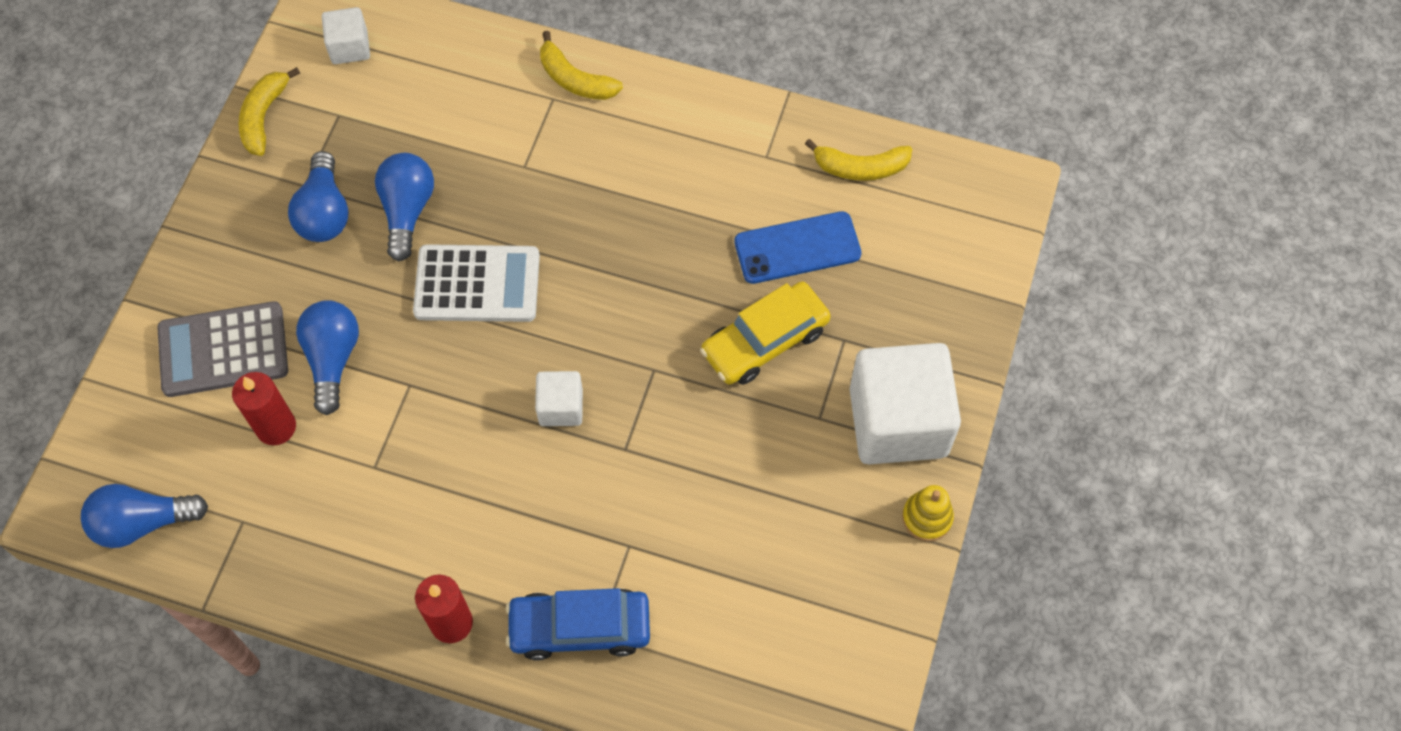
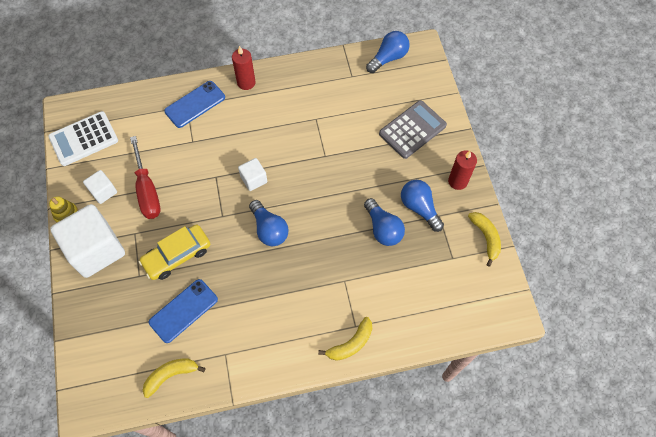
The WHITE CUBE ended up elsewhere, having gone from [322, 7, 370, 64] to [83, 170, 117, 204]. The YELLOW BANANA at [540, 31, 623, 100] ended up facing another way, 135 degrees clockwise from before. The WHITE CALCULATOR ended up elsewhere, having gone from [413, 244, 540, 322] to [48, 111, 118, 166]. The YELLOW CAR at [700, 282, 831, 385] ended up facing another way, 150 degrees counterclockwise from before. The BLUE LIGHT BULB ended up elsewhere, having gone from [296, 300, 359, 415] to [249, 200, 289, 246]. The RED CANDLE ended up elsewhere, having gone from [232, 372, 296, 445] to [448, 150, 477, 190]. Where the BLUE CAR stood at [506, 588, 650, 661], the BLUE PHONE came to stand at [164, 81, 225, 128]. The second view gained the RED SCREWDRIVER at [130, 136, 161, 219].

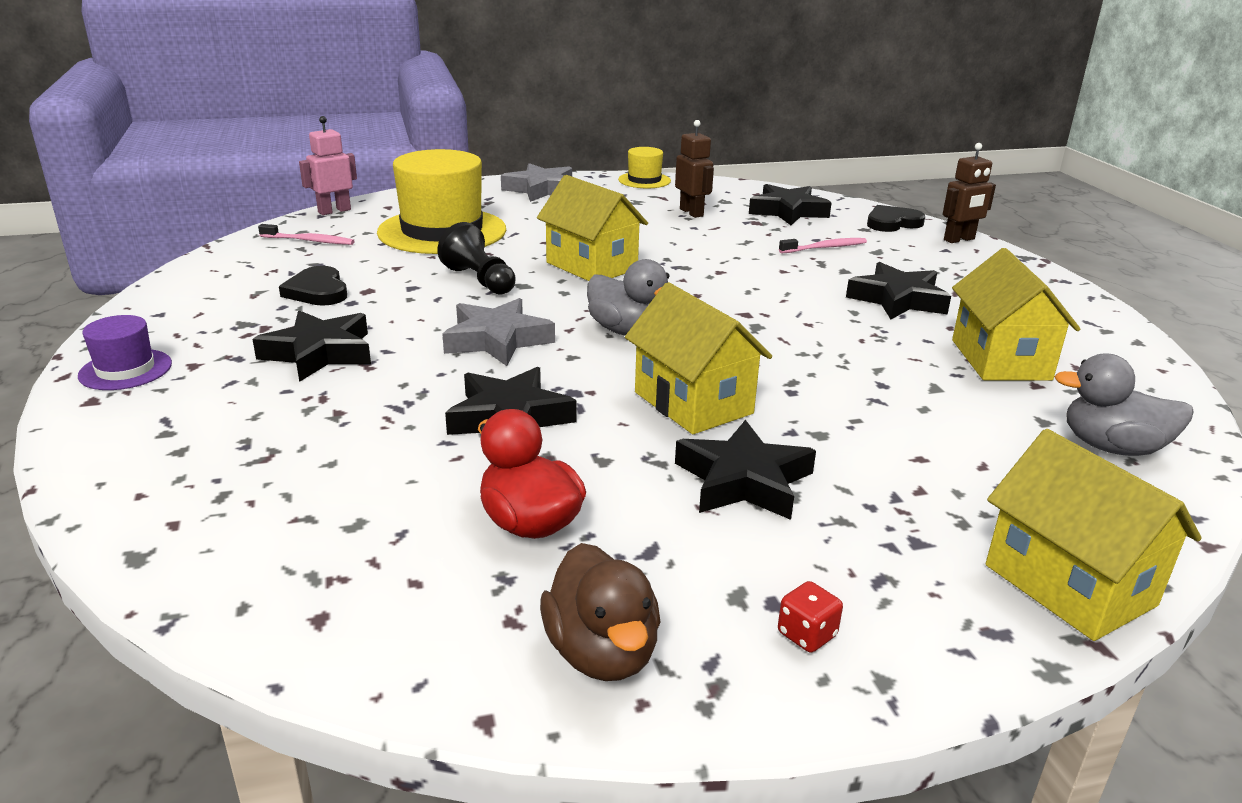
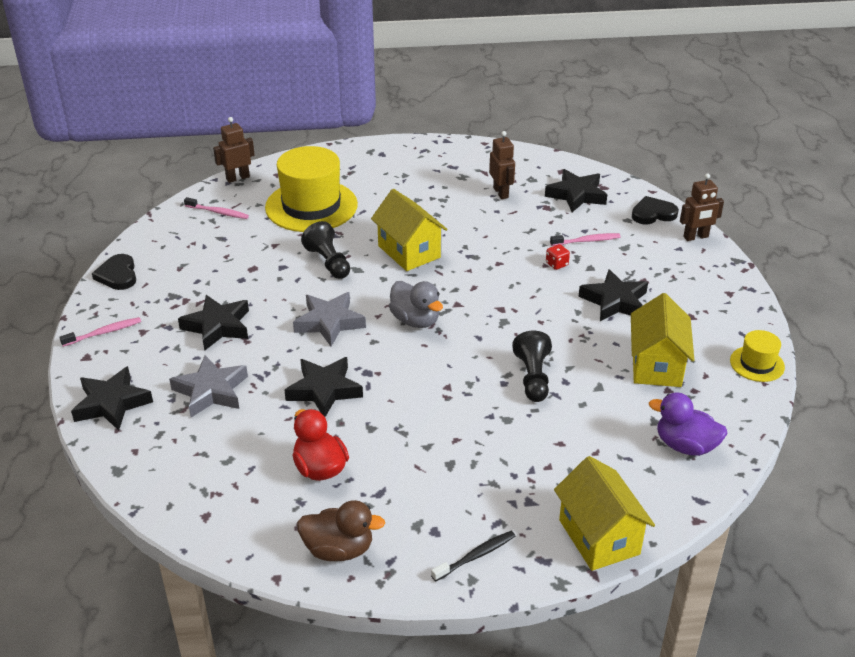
What was the PINK ROBOT at [299, 116, 357, 215] turned into the BROWN ROBOT at [213, 117, 255, 183]. The YELLOW HAT ended up elsewhere, having gone from [618, 147, 671, 188] to [730, 330, 785, 382]. The GREY STAR ended up elsewhere, having gone from [501, 163, 572, 202] to [169, 355, 248, 417]. The BLACK HEART ended up elsewhere, having gone from [279, 266, 347, 306] to [92, 254, 136, 290]. The second view lost the YELLOW HOUSE at [625, 282, 772, 434]. Where the PURPLE HAT stood at [78, 315, 172, 390], the PINK TOOTHBRUSH came to stand at [59, 317, 141, 347]. What was the GREY DUCK at [1055, 354, 1194, 456] turned into the PURPLE DUCK at [649, 392, 728, 456]. The BLACK STAR ended up elsewhere, having gone from [675, 420, 816, 520] to [71, 366, 153, 431]. The BROWN DUCK at [540, 543, 661, 681] ended up facing another way, 75 degrees counterclockwise from before. The RED DICE ended up elsewhere, having gone from [778, 581, 843, 653] to [546, 244, 570, 270]. The second view gained the BLACK PAWN at [512, 331, 552, 402]. The second view gained the BLACK TOOTHBRUSH at [431, 531, 515, 582].

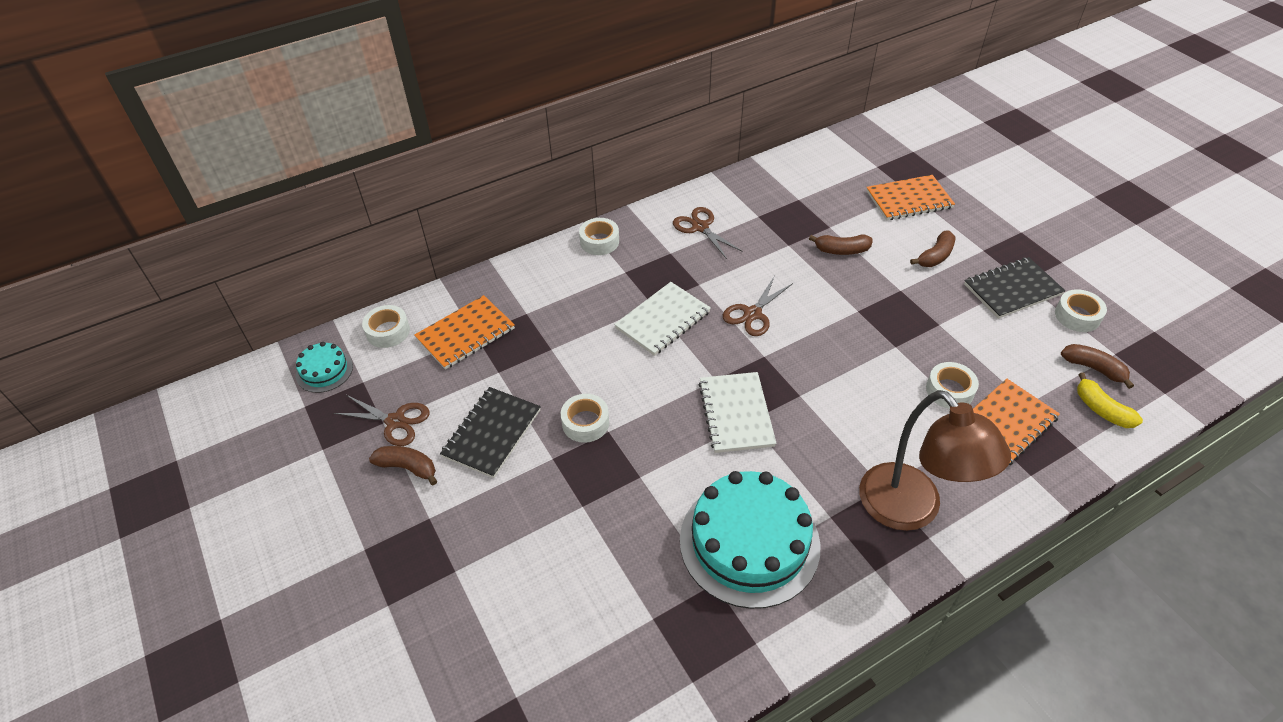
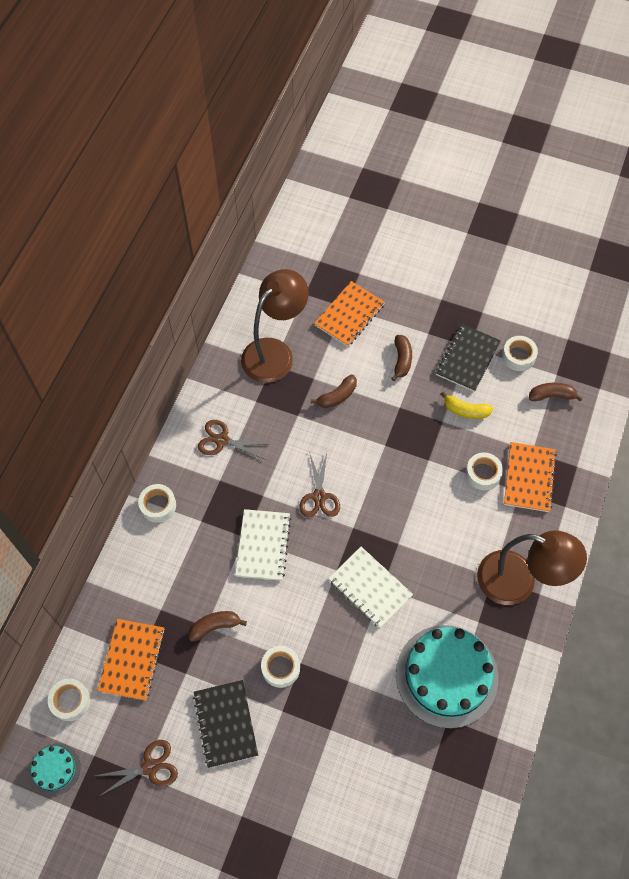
The YELLOW BANANA ended up elsewhere, having gone from [1077, 373, 1143, 428] to [441, 391, 493, 419]. The BROWN BANANA ended up elsewhere, having gone from [369, 446, 437, 485] to [188, 611, 247, 642]. The second view gained the BROWN LAMP at [241, 269, 309, 383].

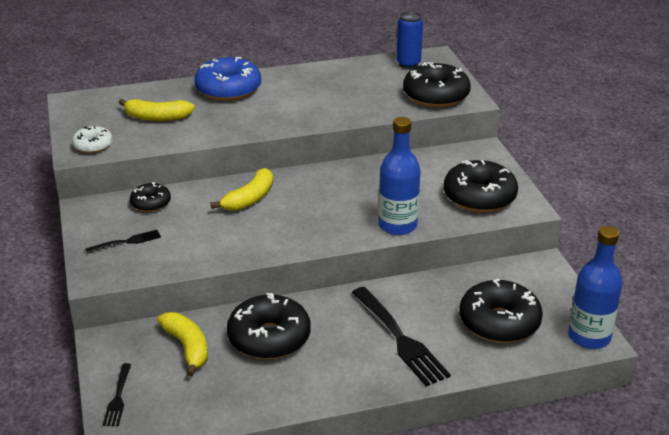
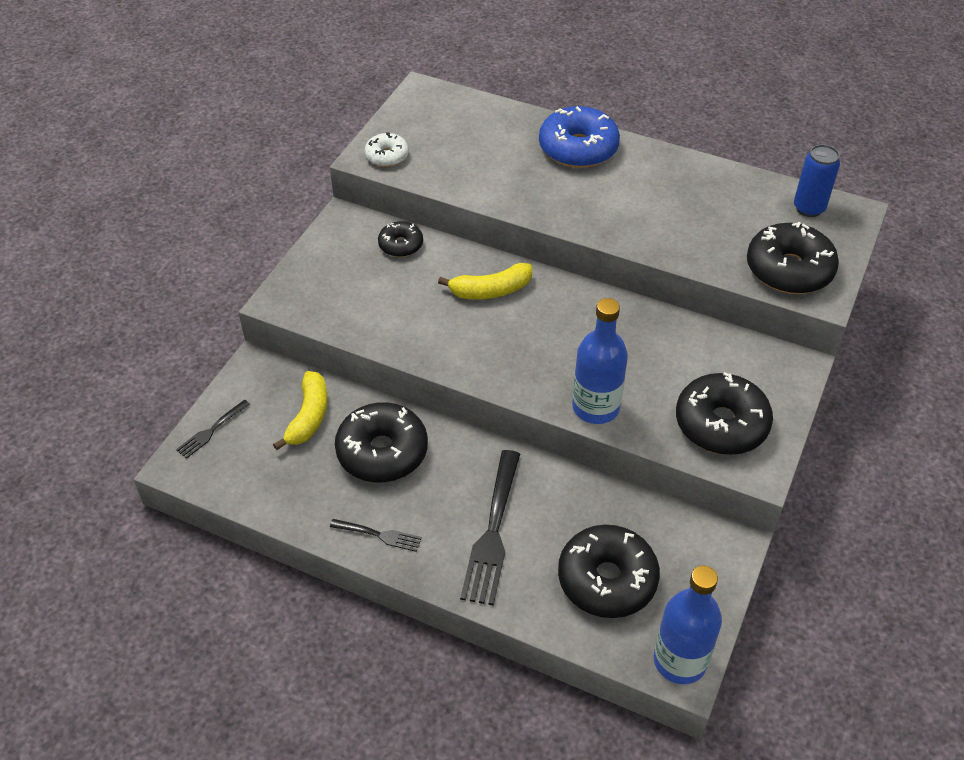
The second view lost the YELLOW BANANA at [119, 99, 195, 121]. The BLACK FORK ended up elsewhere, having gone from [85, 230, 161, 254] to [330, 519, 422, 552].

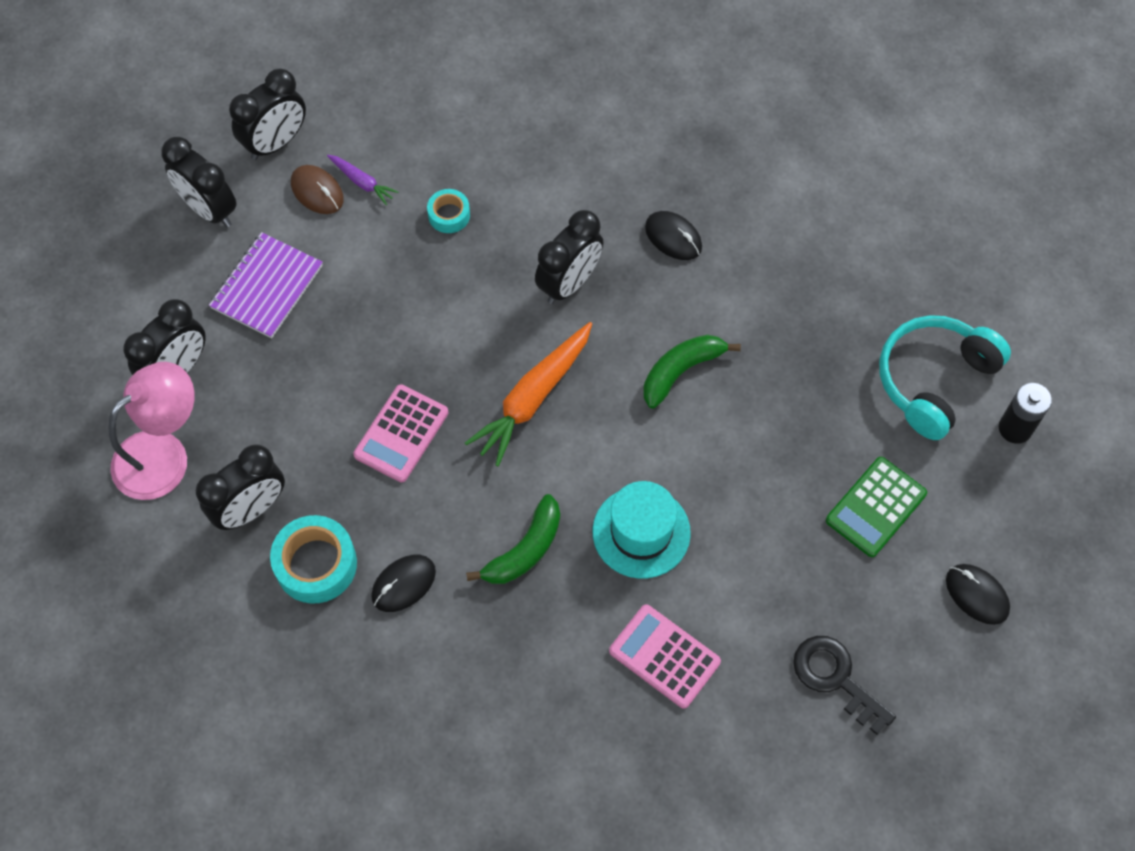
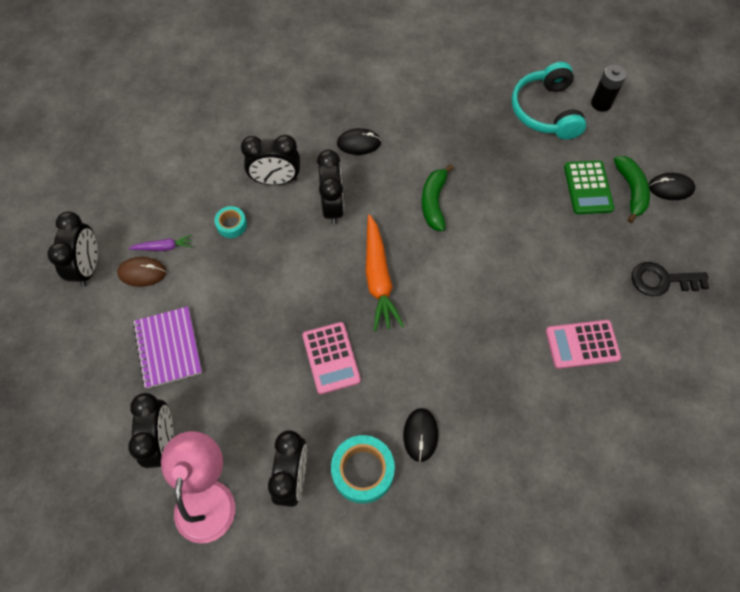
The BLACK CLOCK ended up elsewhere, having gone from [161, 137, 237, 227] to [241, 135, 300, 185]. The second view lost the TURQUOISE HAT at [593, 481, 691, 579]. The GREEN BANANA ended up elsewhere, having gone from [466, 494, 560, 584] to [614, 156, 650, 223].

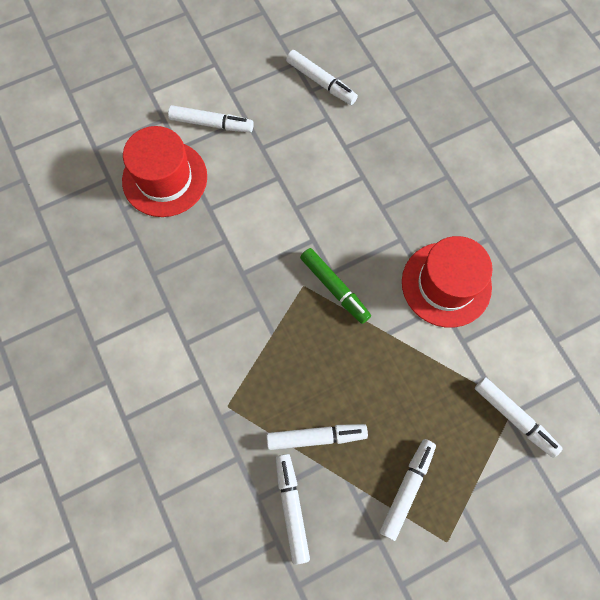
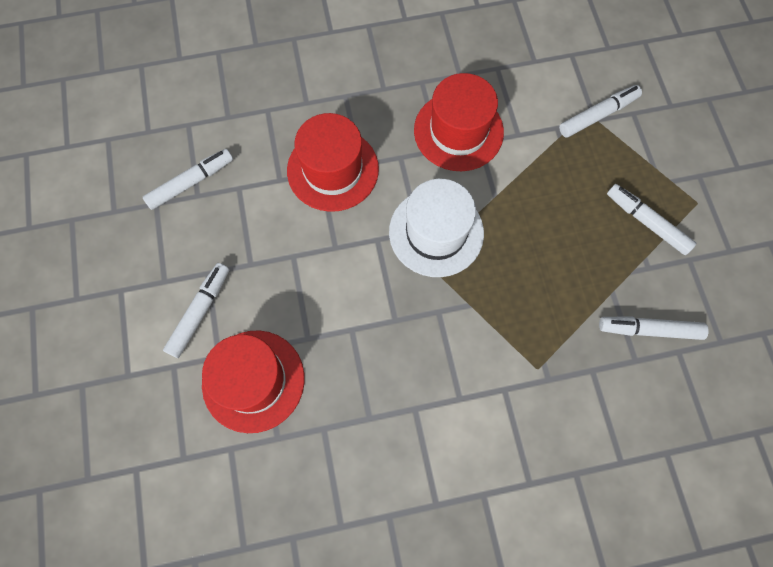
Where the GREEN MARKER stood at [300, 248, 371, 324], the WHITE HAT came to stand at [389, 179, 484, 277]. The second view lost the WHITE MARKER at [267, 424, 368, 450]. The second view gained the RED HAT at [287, 113, 379, 212].

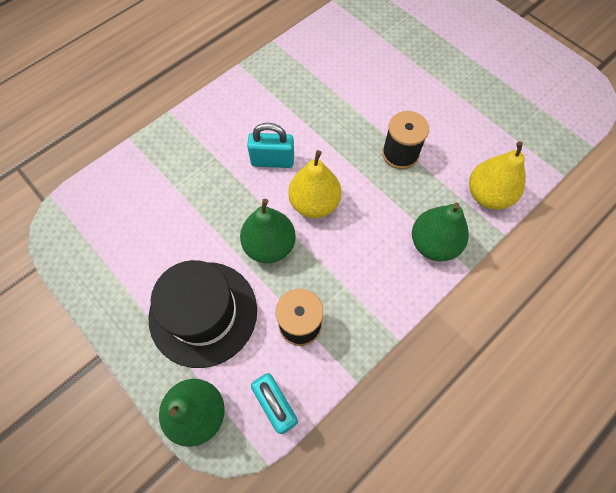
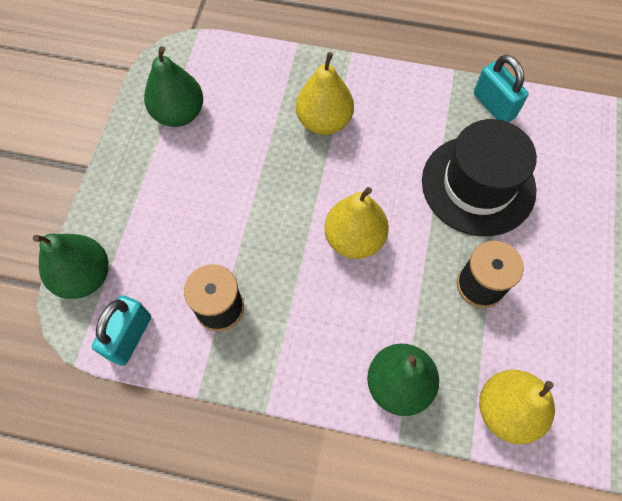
The TURQUOISE PADLOCK ended up elsewhere, having gone from [247, 123, 294, 168] to [474, 55, 528, 122]. The GREEN PEAR ended up elsewhere, having gone from [240, 199, 296, 263] to [144, 46, 203, 127]. The BLACK HAT ended up elsewhere, having gone from [148, 260, 257, 368] to [422, 119, 537, 236]. The second view gained the YELLOW PEAR at [296, 52, 354, 135].

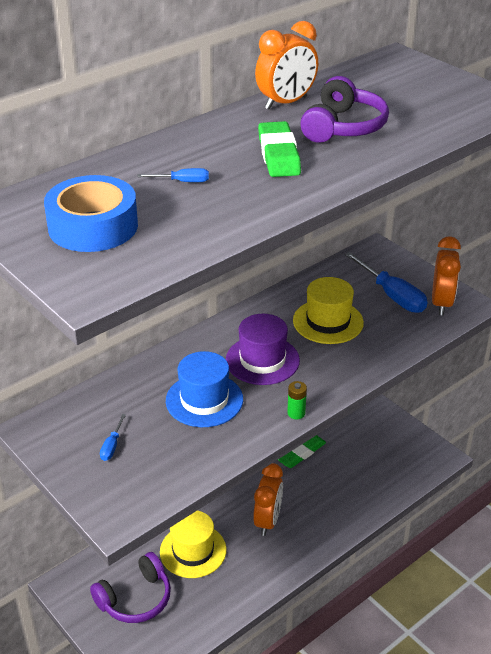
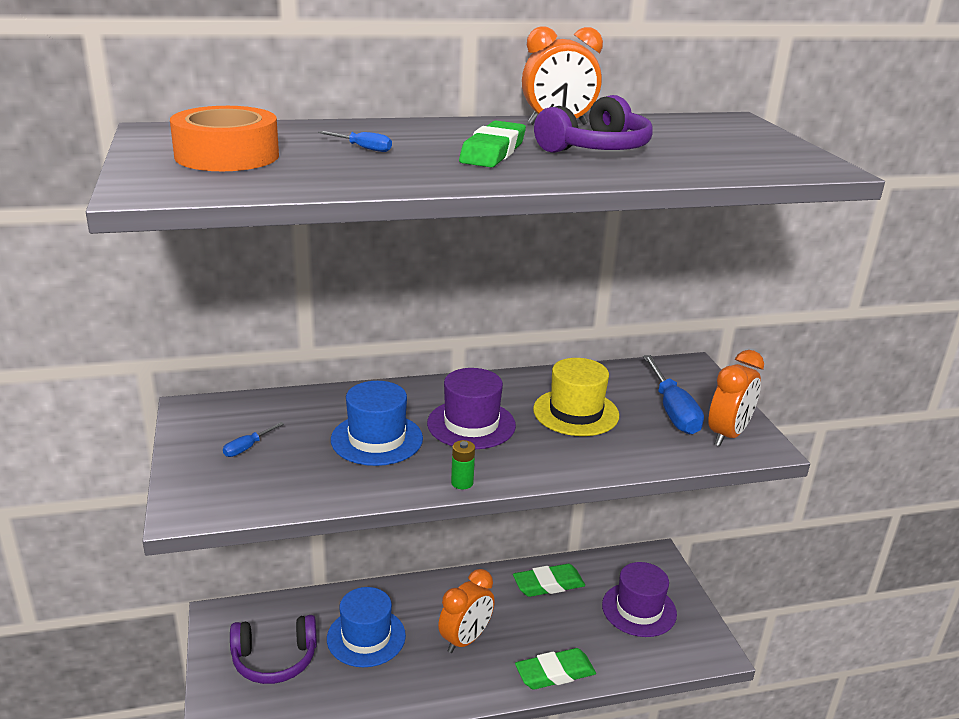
What was the BLUE TAPE at [44, 175, 138, 252] turned into the ORANGE TAPE at [170, 106, 279, 171]. What was the YELLOW HAT at [160, 511, 226, 578] turned into the BLUE HAT at [327, 587, 406, 667]. The second view gained the PURPLE HAT at [602, 562, 677, 637]. The second view gained the GREEN ERASER at [515, 648, 596, 690].

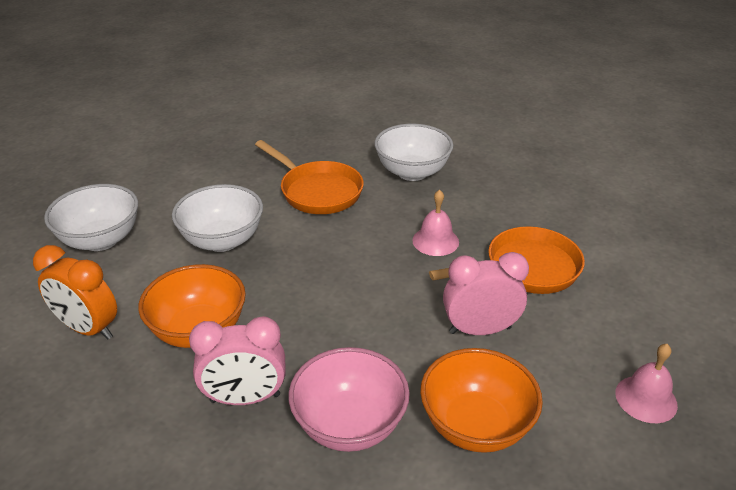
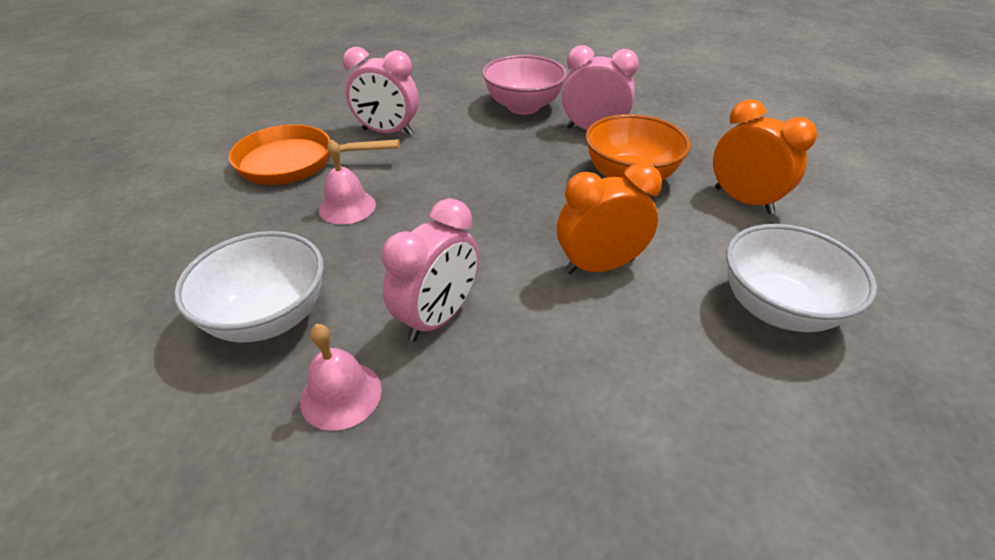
Where the ORANGE PAN stood at [255, 140, 364, 214], the PINK CLOCK came to stand at [382, 198, 479, 342]. Where the WHITE BOWL stood at [172, 184, 263, 252], the ORANGE CLOCK came to stand at [557, 163, 662, 274]. The PINK BELL ended up elsewhere, having gone from [615, 344, 678, 423] to [300, 324, 382, 431]. The second view lost the ORANGE BOWL at [420, 348, 543, 453].

